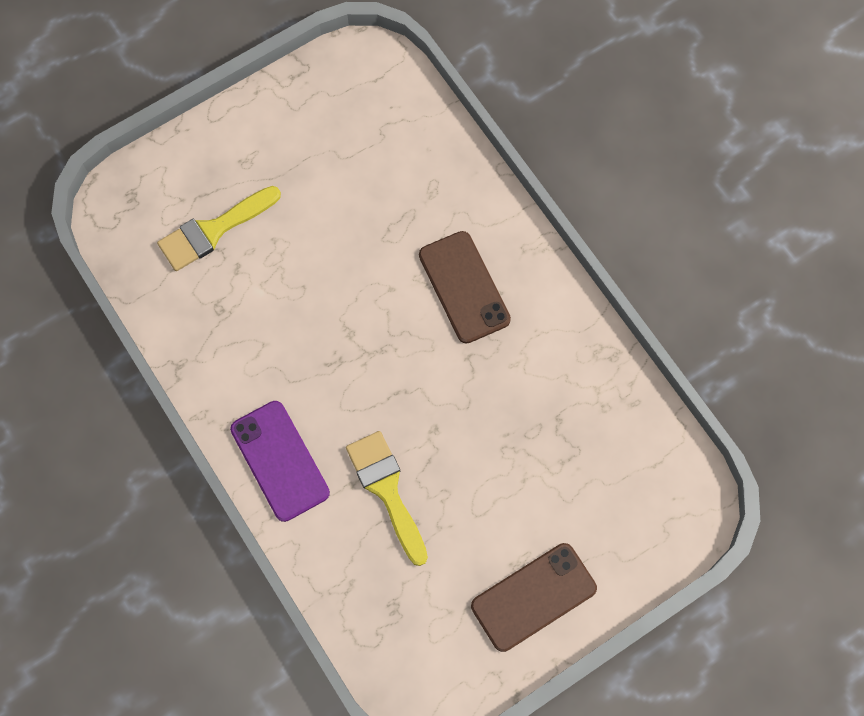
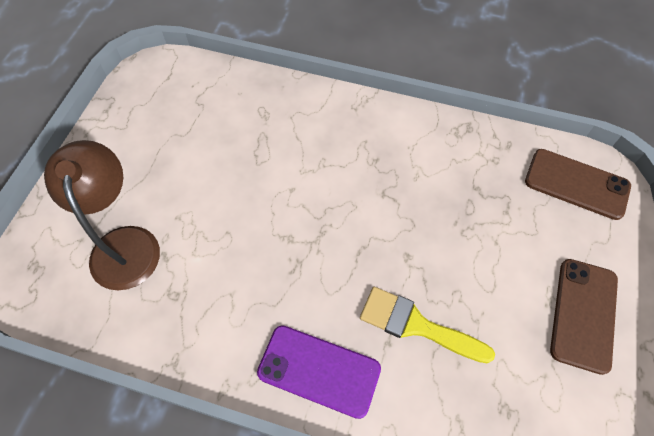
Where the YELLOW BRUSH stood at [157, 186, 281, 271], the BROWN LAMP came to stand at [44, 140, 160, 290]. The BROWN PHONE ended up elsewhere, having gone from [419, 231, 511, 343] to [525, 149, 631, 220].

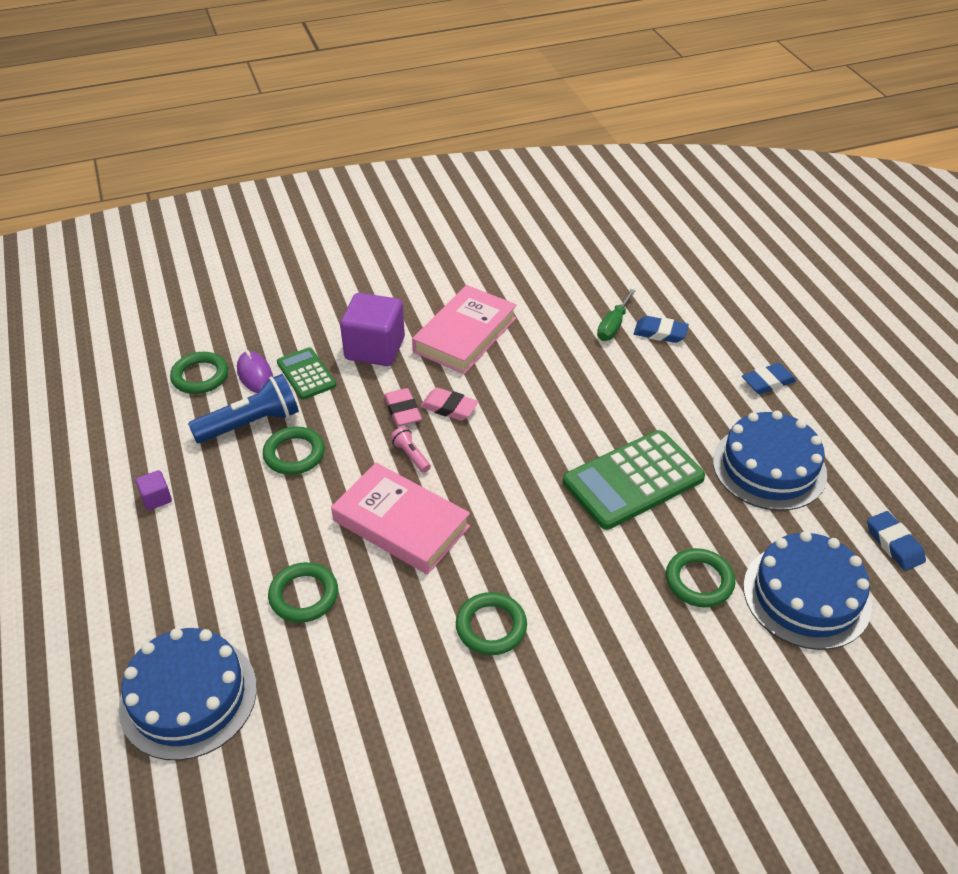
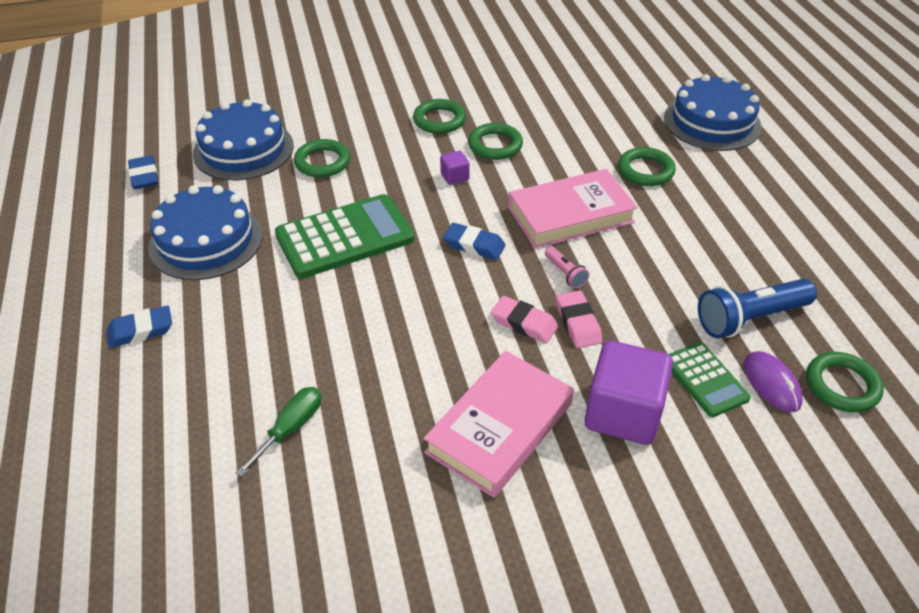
The BLUE ERASER ended up elsewhere, having gone from [634, 316, 689, 343] to [443, 223, 506, 260]. The GREEN RING ended up elsewhere, having gone from [263, 427, 325, 475] to [413, 99, 466, 134]. The PINK BOOK at [331, 463, 470, 575] ended up facing another way, 60 degrees counterclockwise from before. The PURPLE CUBE ended up elsewhere, having gone from [136, 470, 172, 510] to [440, 151, 470, 185].

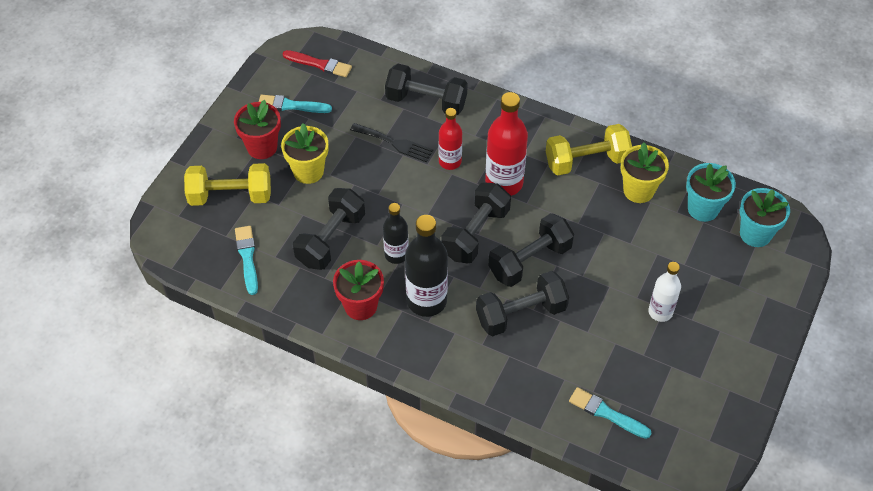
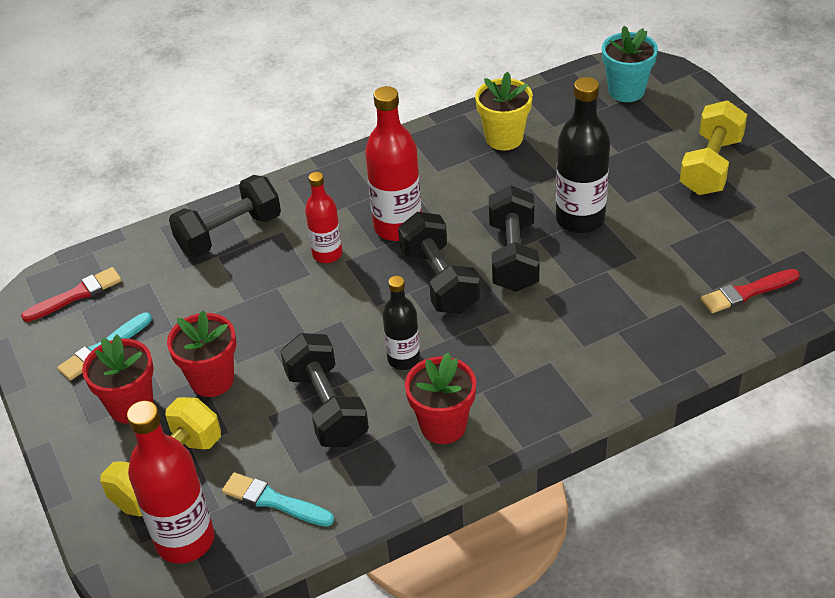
What was the YELLOW FLOWER POT at [281, 123, 328, 184] turned into the RED FLOWER POT at [167, 310, 236, 397]. The second view lost the BLACK FORK at [350, 123, 433, 162]. The YELLOW DUMBBELL ended up elsewhere, having gone from [546, 124, 632, 175] to [680, 100, 747, 195]. The second view lost the TURQUOISE FLOWER POT at [686, 163, 736, 222]. The BLACK BOTTLE ended up elsewhere, having gone from [405, 215, 448, 317] to [556, 77, 610, 233]. The second view lost the WHITE BOTTLE at [648, 262, 681, 322]. The second view lost the BLACK DUMBBELL at [476, 271, 569, 336]. What was the TURQUOISE BRUSH at [569, 387, 652, 439] turned into the RED BRUSH at [701, 269, 800, 313]. The second view gained the RED BOTTLE at [127, 401, 214, 564].

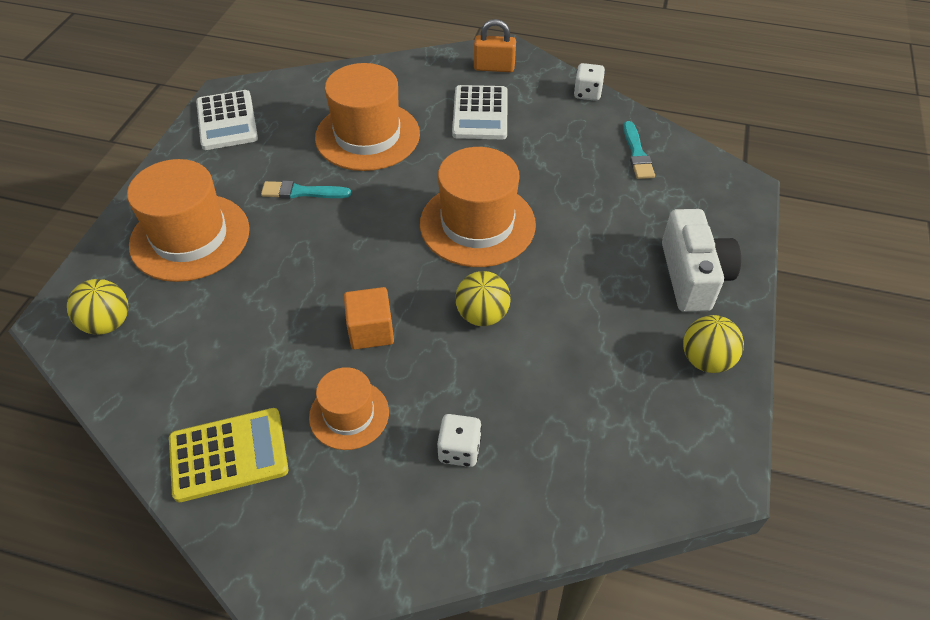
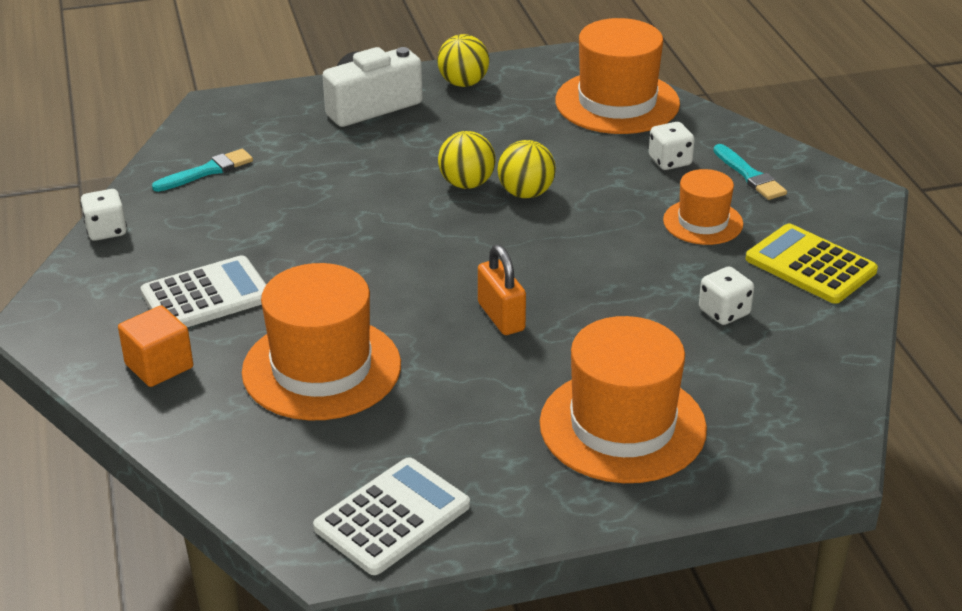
The ORANGE PADLOCK ended up elsewhere, having gone from [474, 19, 516, 72] to [478, 245, 526, 335]. The ORANGE HAT ended up elsewhere, having gone from [420, 147, 536, 267] to [555, 18, 680, 134]. The TURQUOISE BRUSH ended up elsewhere, having gone from [261, 181, 351, 199] to [713, 144, 787, 200]. The YELLOW BALL ended up elsewhere, having gone from [67, 279, 128, 335] to [438, 131, 495, 189]. The ORANGE CUBE ended up elsewhere, having gone from [344, 287, 394, 350] to [118, 305, 193, 387]. The second view gained the WHITE DICE at [699, 266, 754, 325].

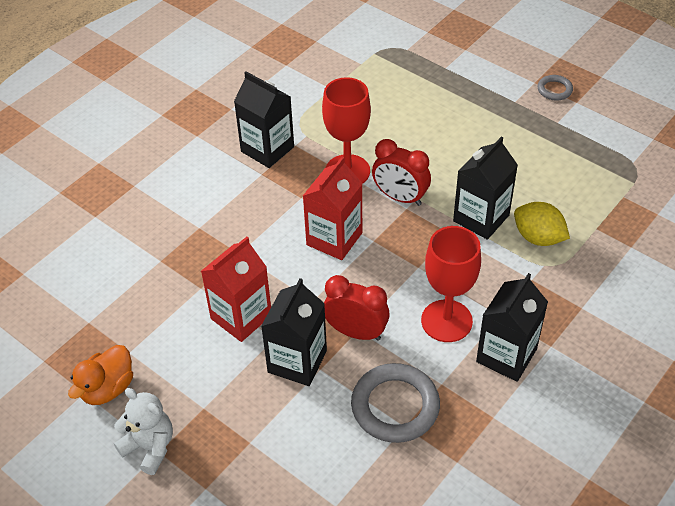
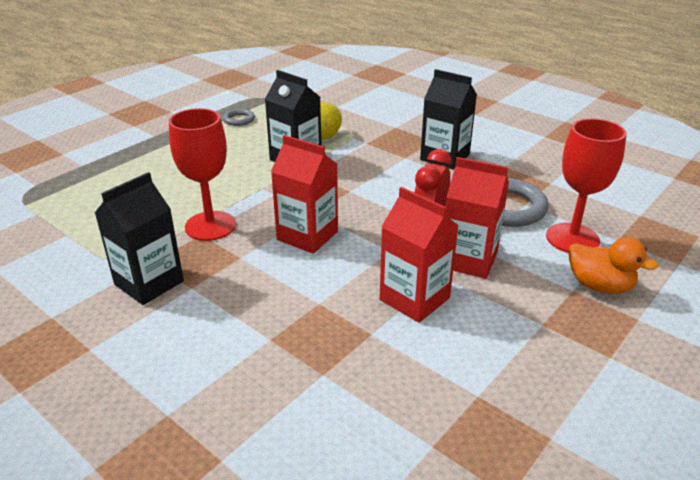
The GREY RING ended up elsewhere, having gone from [538, 75, 573, 100] to [223, 109, 255, 126]. The second view lost the RED CLOCK at [372, 139, 431, 206]. The RED GOBLET ended up elsewhere, having gone from [421, 226, 481, 342] to [546, 118, 627, 253]. What was the BLACK CARTON at [261, 278, 327, 386] turned into the RED CARTON at [446, 157, 509, 279]. The ORANGE DUCK ended up elsewhere, having gone from [68, 345, 133, 405] to [569, 237, 658, 294]. The second view lost the WHITE TEDDY BEAR at [114, 388, 173, 475].

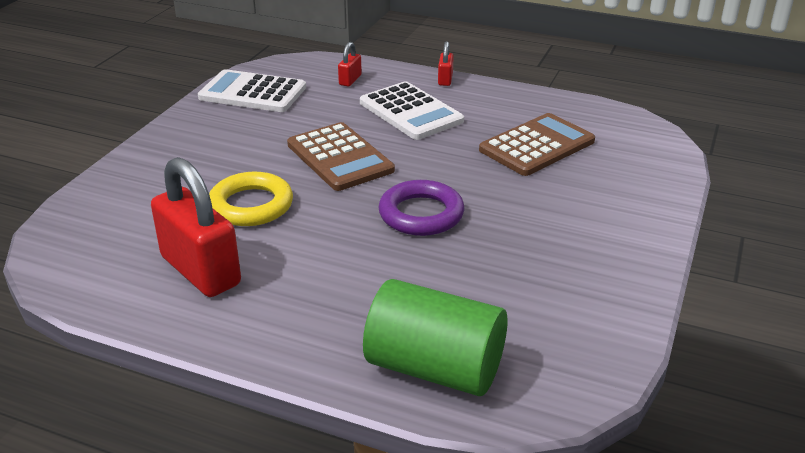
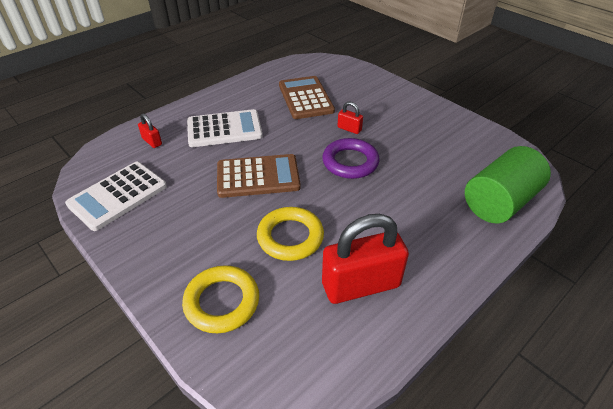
The RED PADLOCK ended up elsewhere, having gone from [438, 41, 454, 86] to [338, 101, 363, 134]. The second view gained the YELLOW RING at [182, 265, 259, 333].

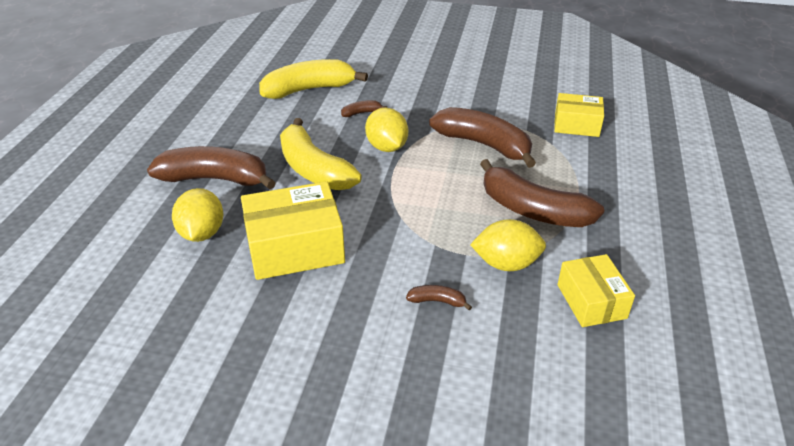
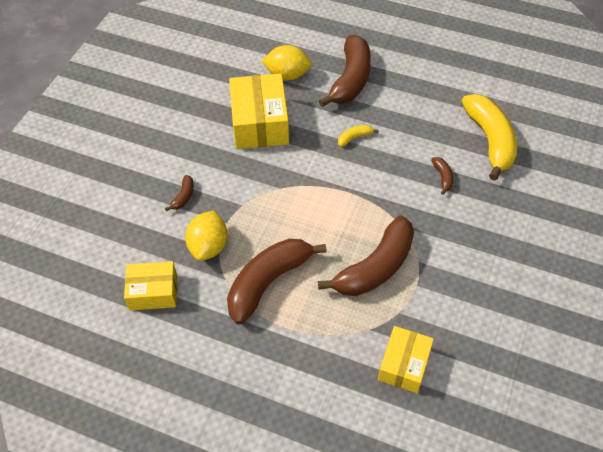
The second view lost the YELLOW LEMON at [365, 108, 408, 152]. The size of the YELLOW BANANA at [280, 118, 362, 190] changed by a factor of 0.41.

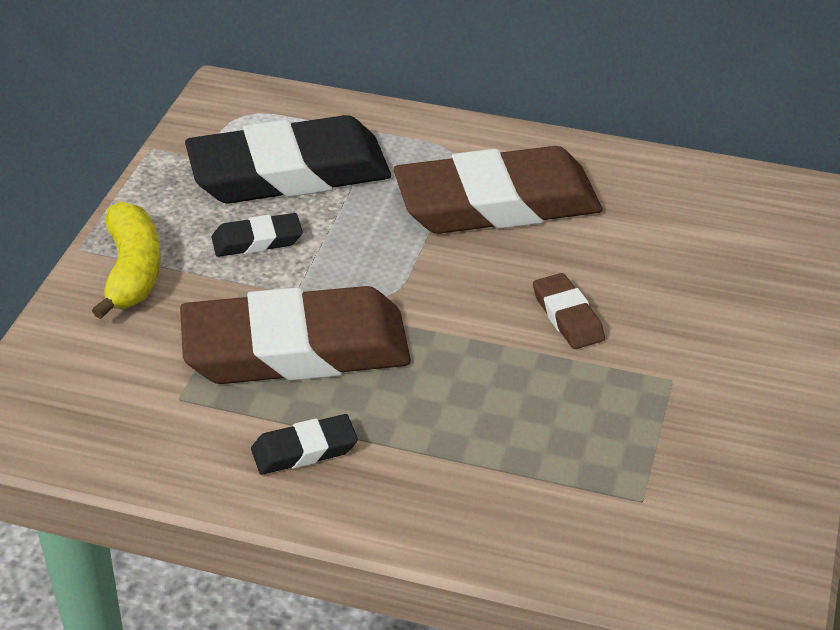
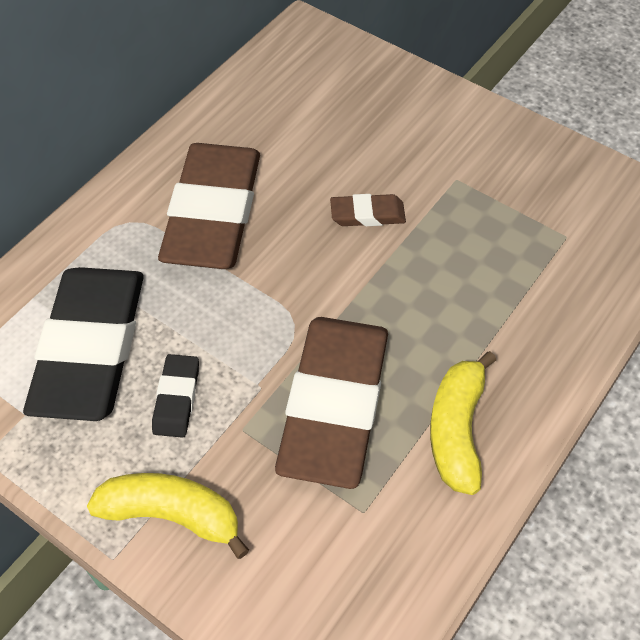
Where the BLACK ERASER stood at [251, 414, 358, 475], the YELLOW BANANA came to stand at [430, 351, 496, 495].

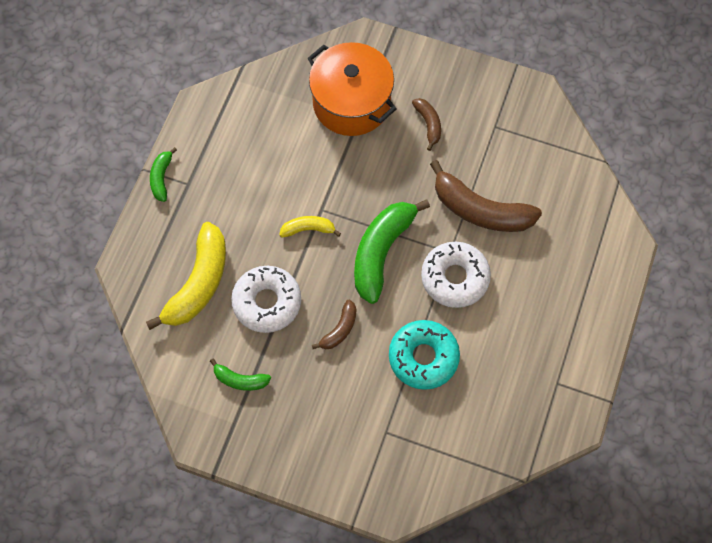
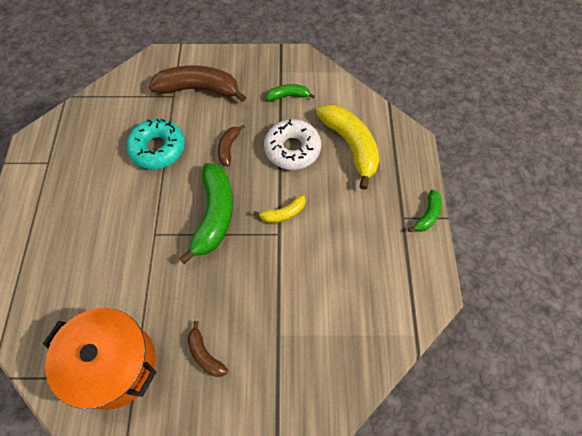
The ORANGE POT ended up elsewhere, having gone from [307, 42, 397, 136] to [43, 308, 156, 410]. The GREEN BANANA at [150, 147, 177, 202] ended up facing another way, 45 degrees clockwise from before. The BROWN BANANA ended up elsewhere, having gone from [430, 160, 542, 232] to [149, 65, 246, 102]. The YELLOW BANANA at [146, 222, 226, 330] ended up facing another way, 150 degrees clockwise from before. The second view lost the WHITE DONUT at [421, 242, 491, 308].

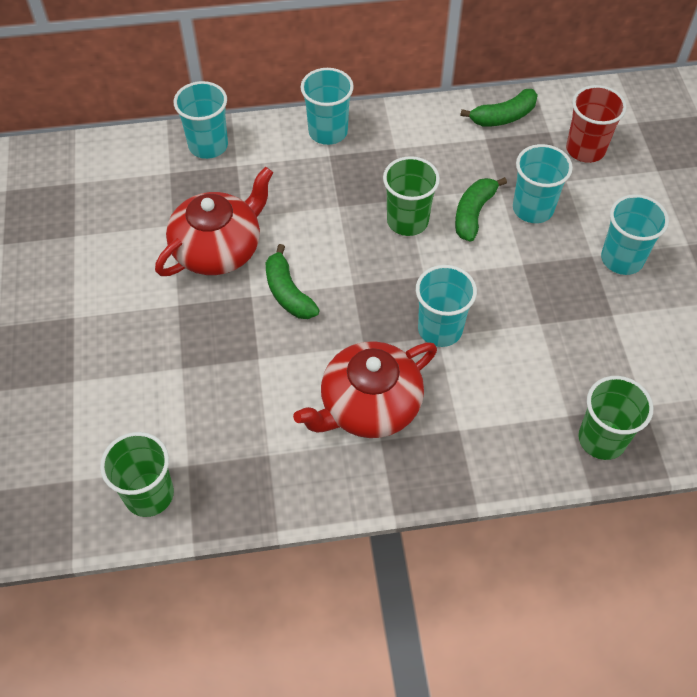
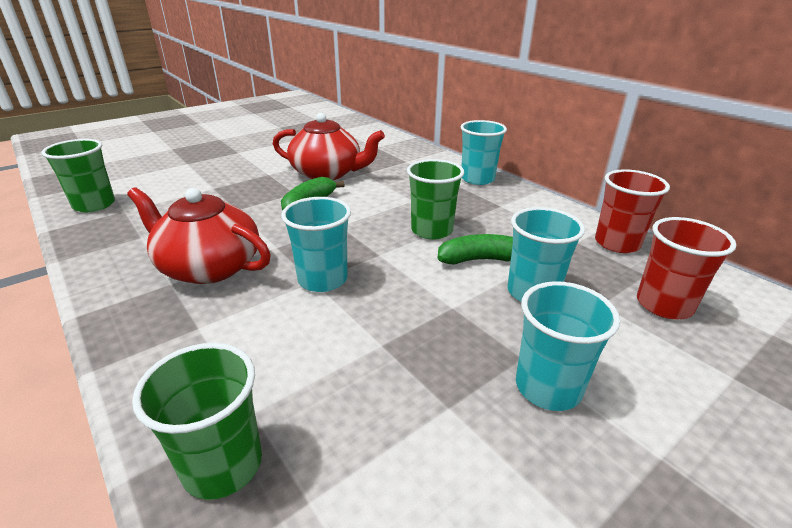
The second view lost the TURQUOISE CUP at [174, 81, 228, 159]. Where the GREEN BANANA stood at [460, 89, 538, 127], the RED CUP came to stand at [595, 169, 670, 253].

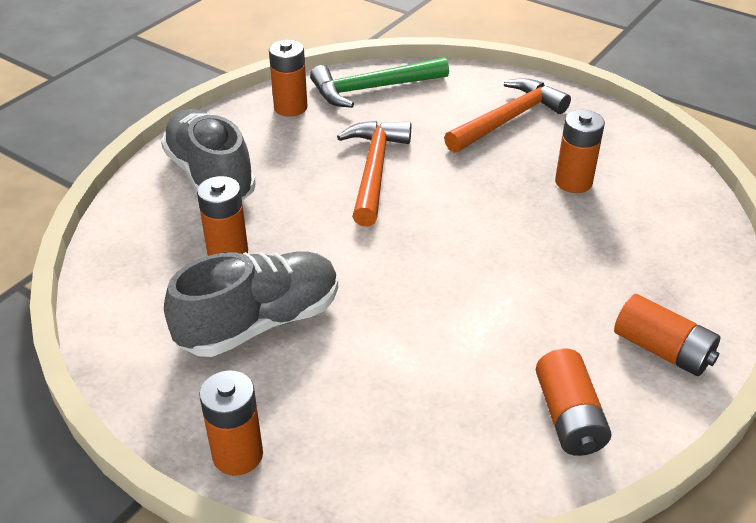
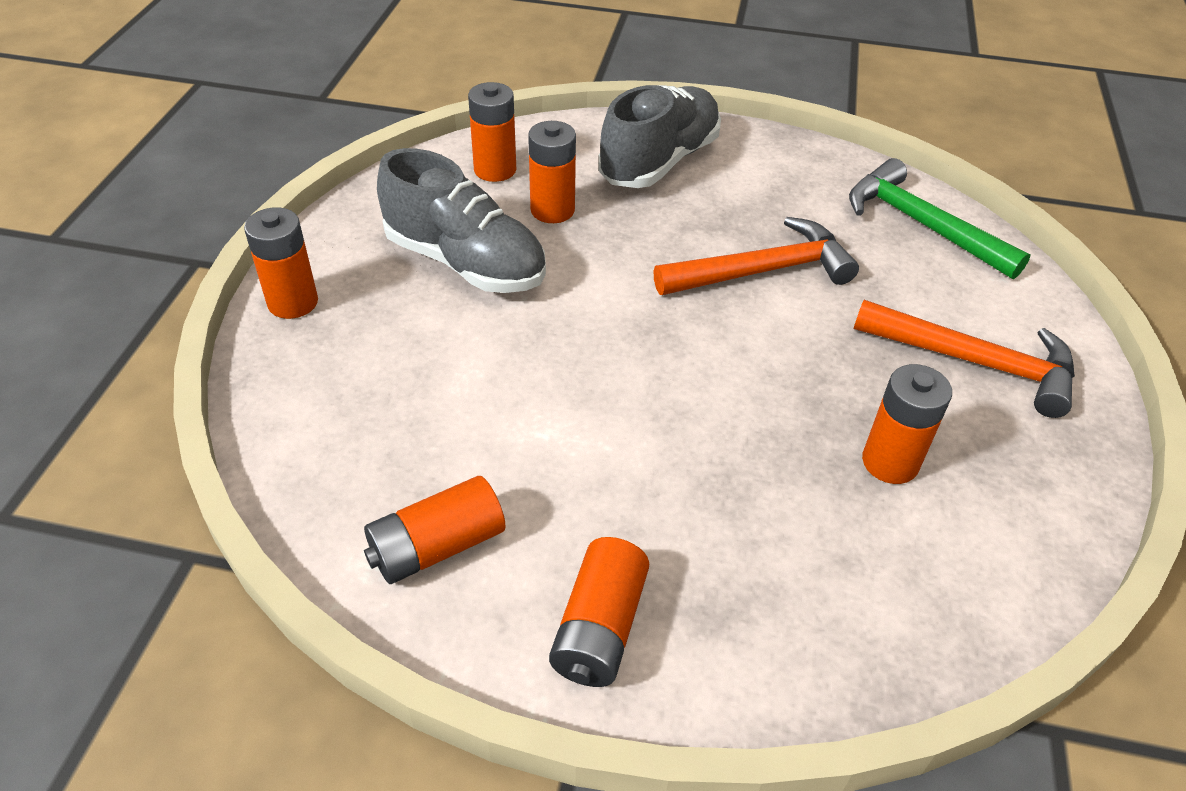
The ORANGE BATTERY ended up elsewhere, having gone from [269, 40, 308, 116] to [468, 82, 516, 182].

